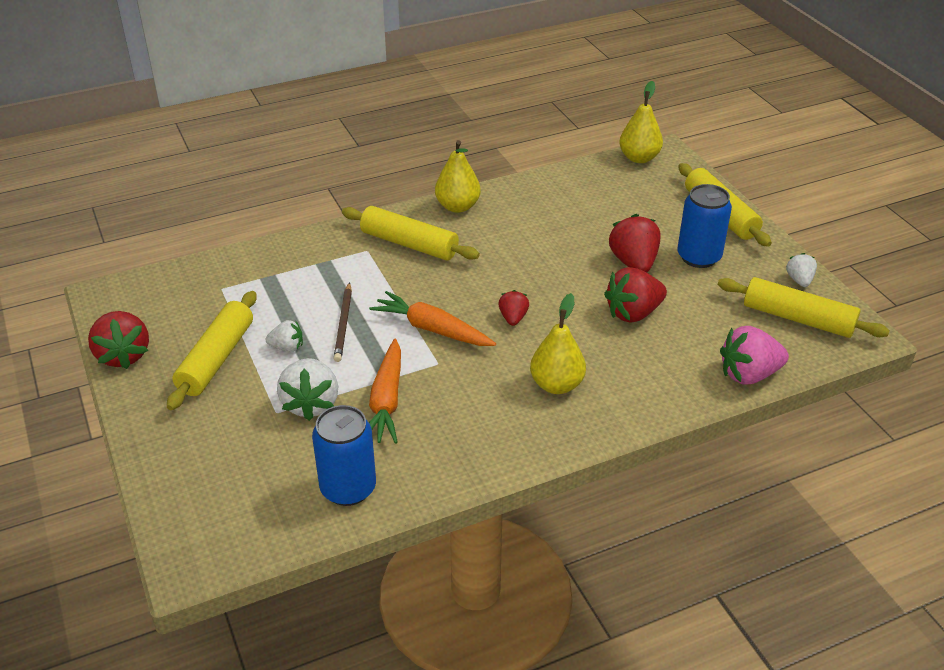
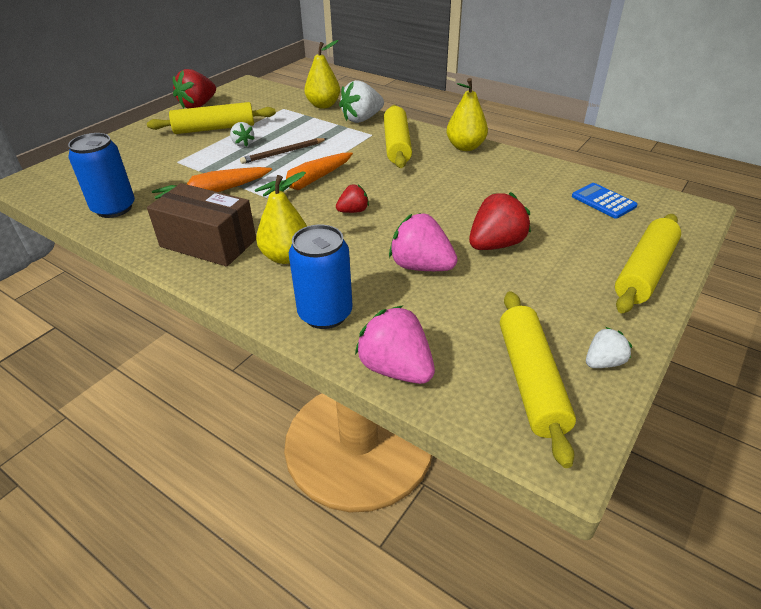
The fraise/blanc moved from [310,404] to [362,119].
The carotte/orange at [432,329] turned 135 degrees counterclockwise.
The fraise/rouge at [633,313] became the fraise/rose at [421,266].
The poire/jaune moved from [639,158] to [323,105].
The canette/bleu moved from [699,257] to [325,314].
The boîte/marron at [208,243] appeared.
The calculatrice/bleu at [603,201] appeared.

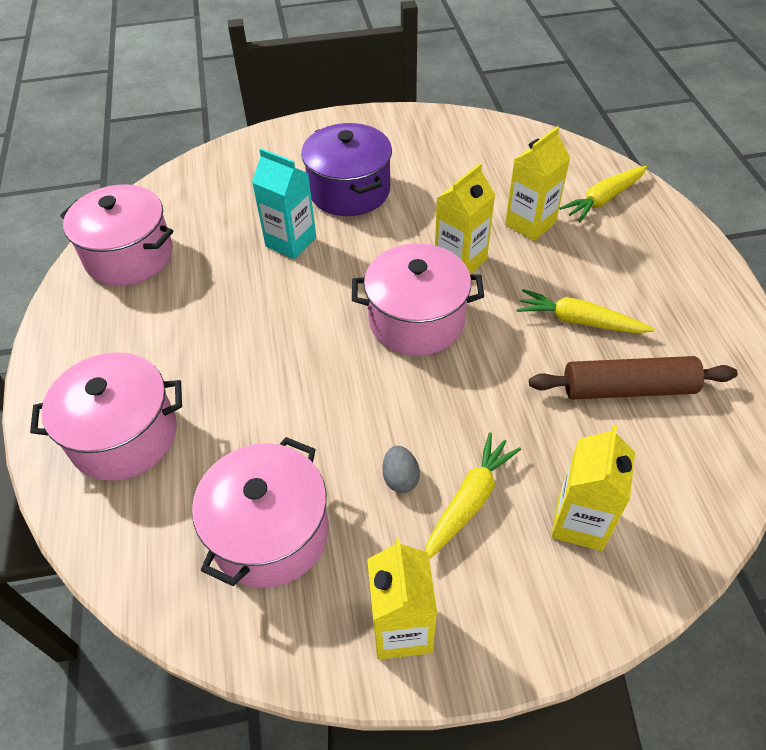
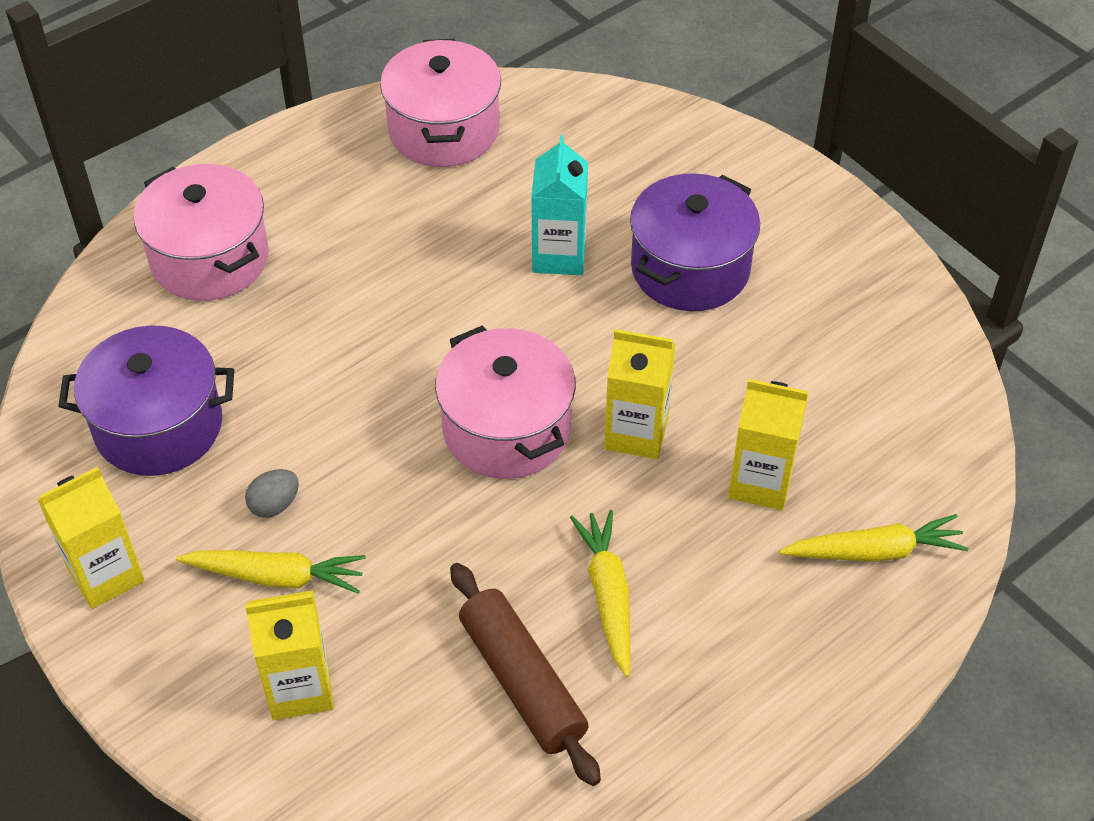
The marmite/rose at [270,533] became the marmite/violet at [158,426].
The carotte/jaune at [603,199] turned 150 degrees clockwise.

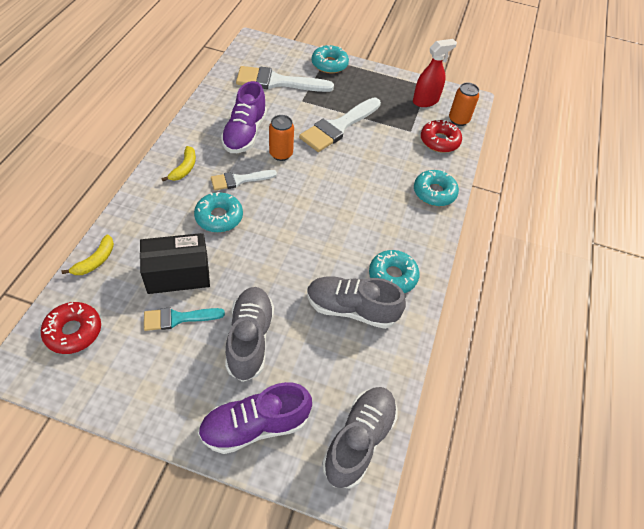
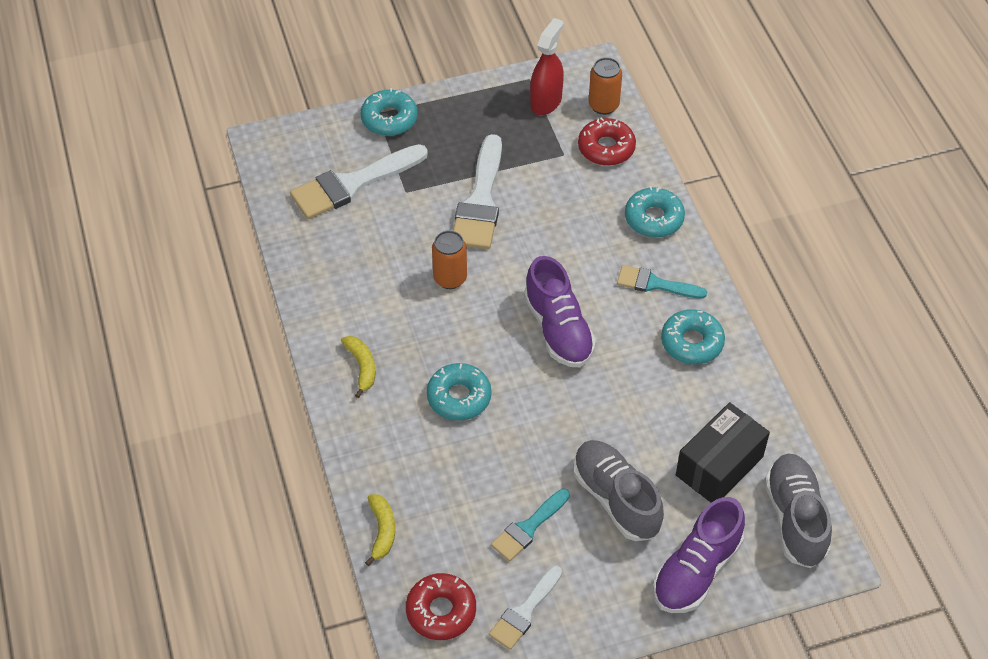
The boîte/noir moved from [178,274] to [719,466].
The pinceau/blanc moved from [239,180] to [524,611].
The chaussure/violet moved from [245,133] to [558,329].
The chaussure/gris at [351,309] disappeared.
The pinceau/turquoise at [655,284] appeared.

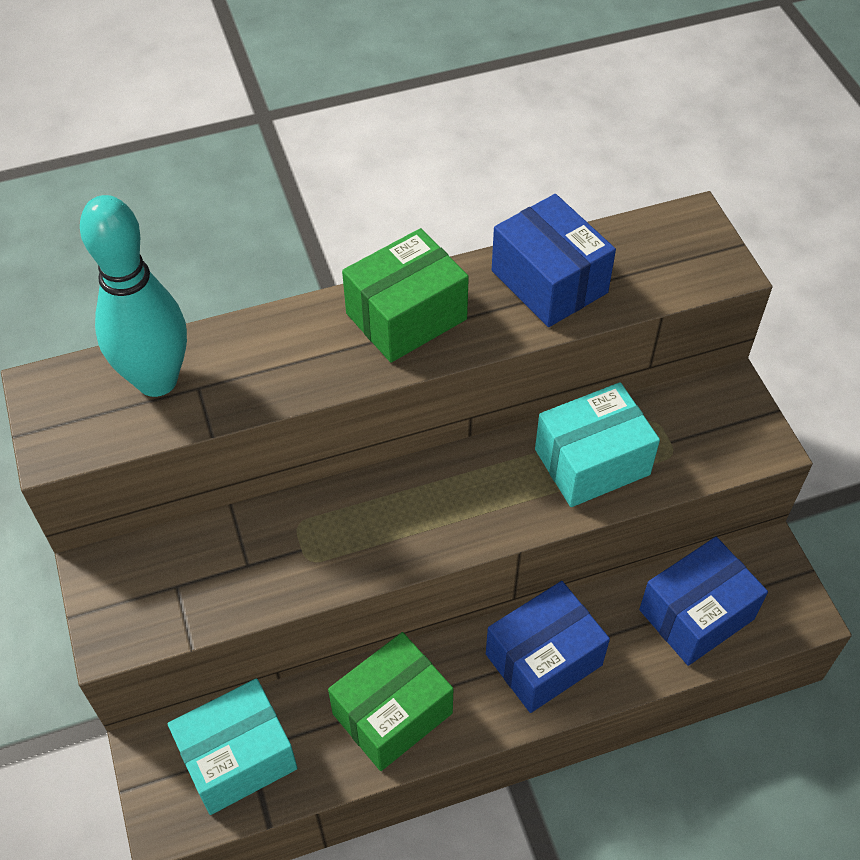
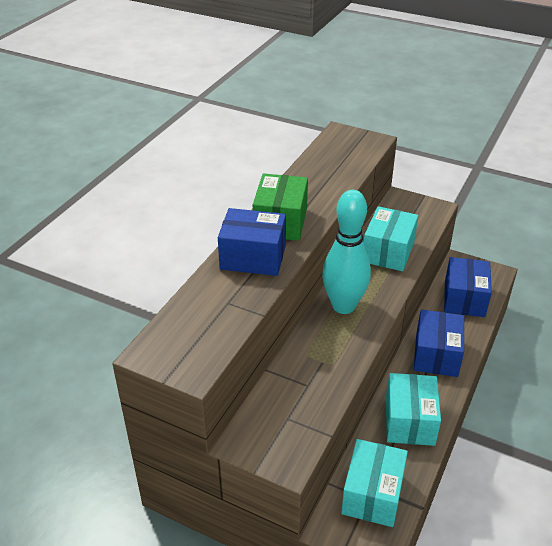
The quille/turquoise moved from [157,380] to [343,306].
The boîte/vert at [392,713] became the boîte/turquoise at [409,421].
The boîte/bleu moved from [549,282] to [253,257].

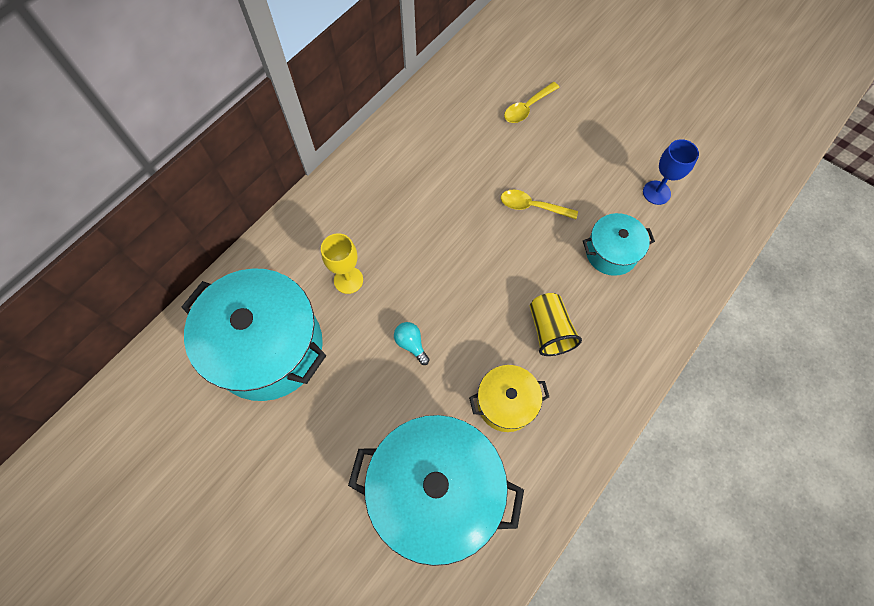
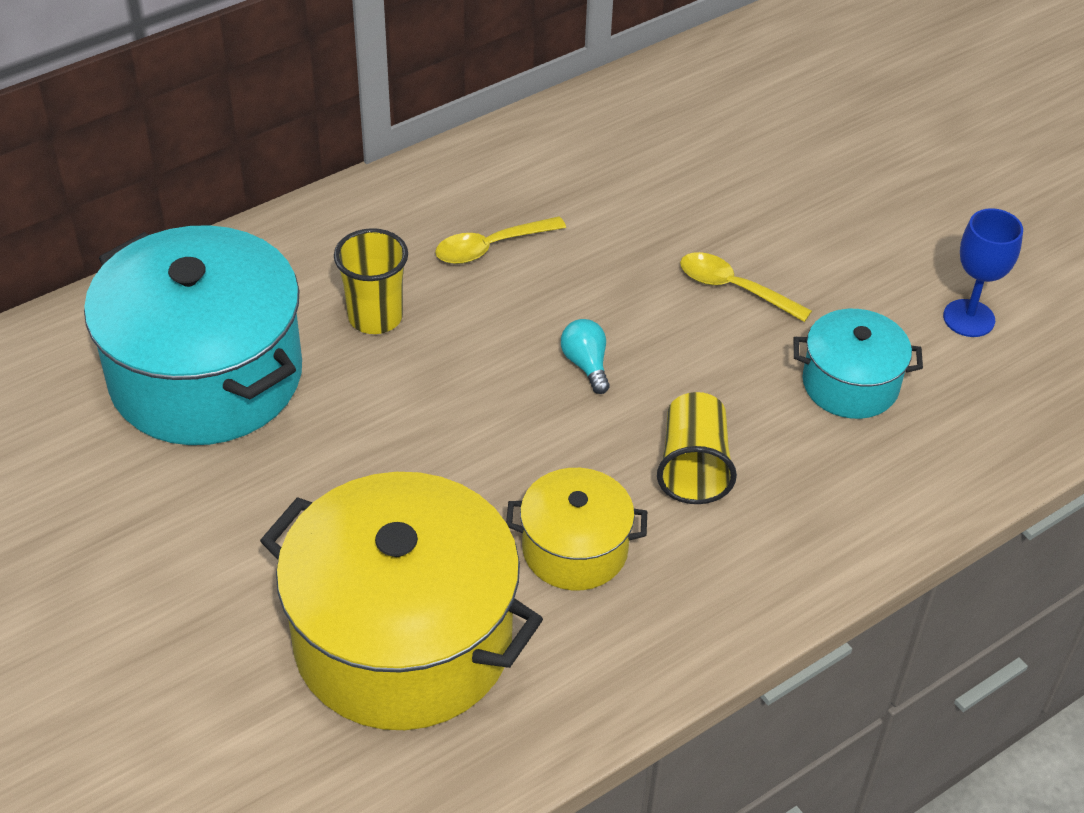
The verre à pied/jaune at [348,280] was replaced by the gobelet/jaune at [375,317].
The marmite/turquoise at [436,491] became the marmite/jaune at [403,640].
The ampoule/turquoise moved from [411,344] to [586,364].
The cuillère/jaune moved from [527,108] to [491,247].

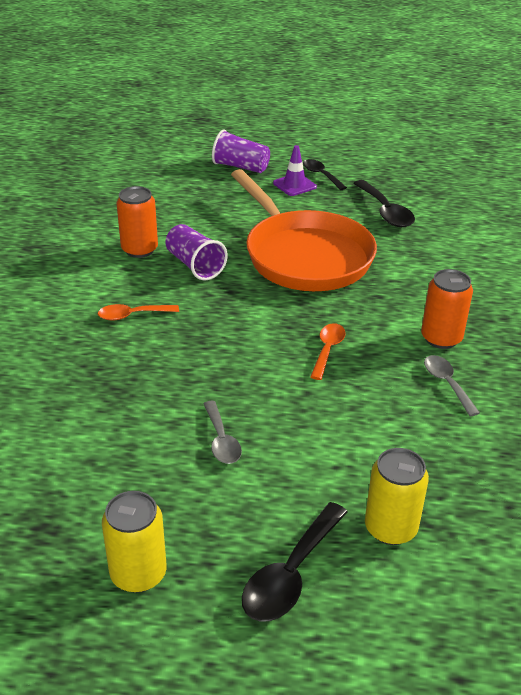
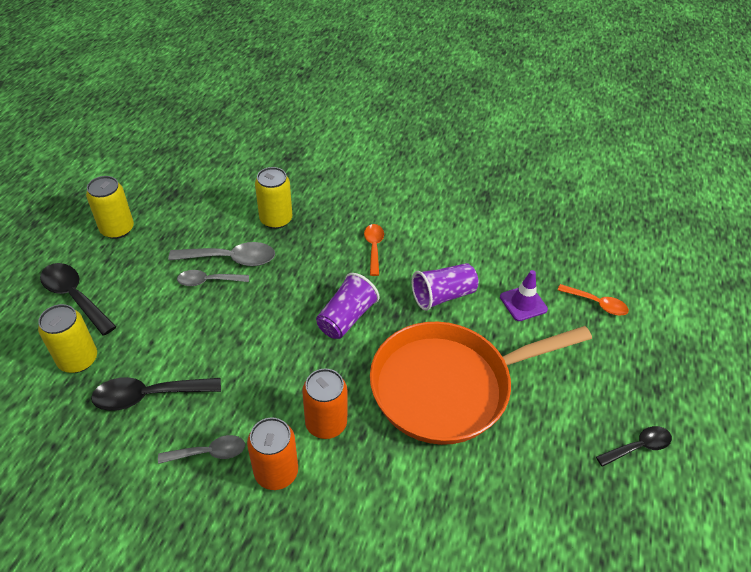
The canette/orange moved from [139,249] to [326,423].
The gobelet/violet moved from [240,167] to [346,318].
The cône de chantier/violet moved from [294,185] to [523,303].
The cuillère/orange moved from [327,350] to [596,303].
The cuillère/noir moved from [385,211] to [149,396].
The cuillère/gris at [230,259] appeared.
The canette/jaune at [276,219] appeared.

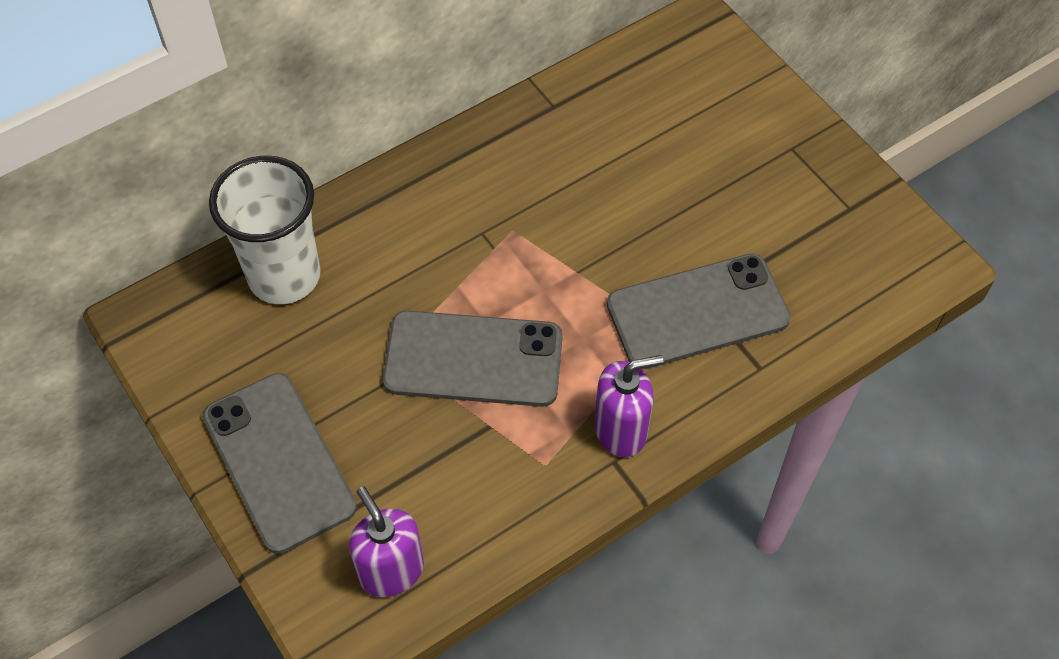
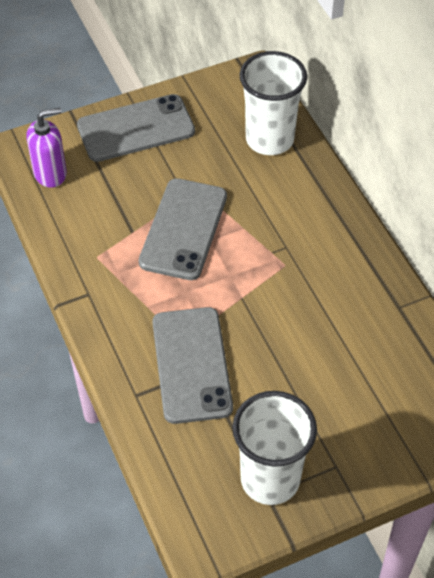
The distributeur de savon/violet at [621,430] disappeared.
The gobelet/blanc at [270,479] appeared.

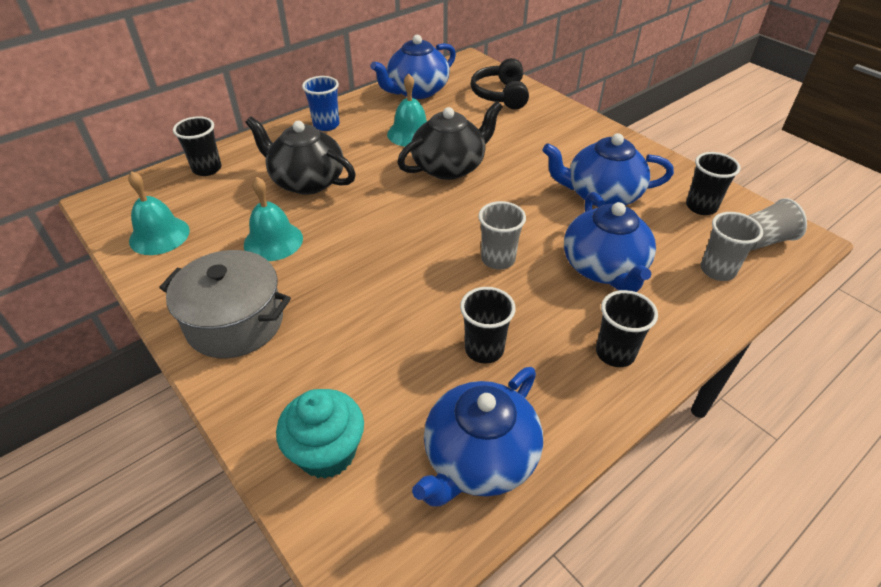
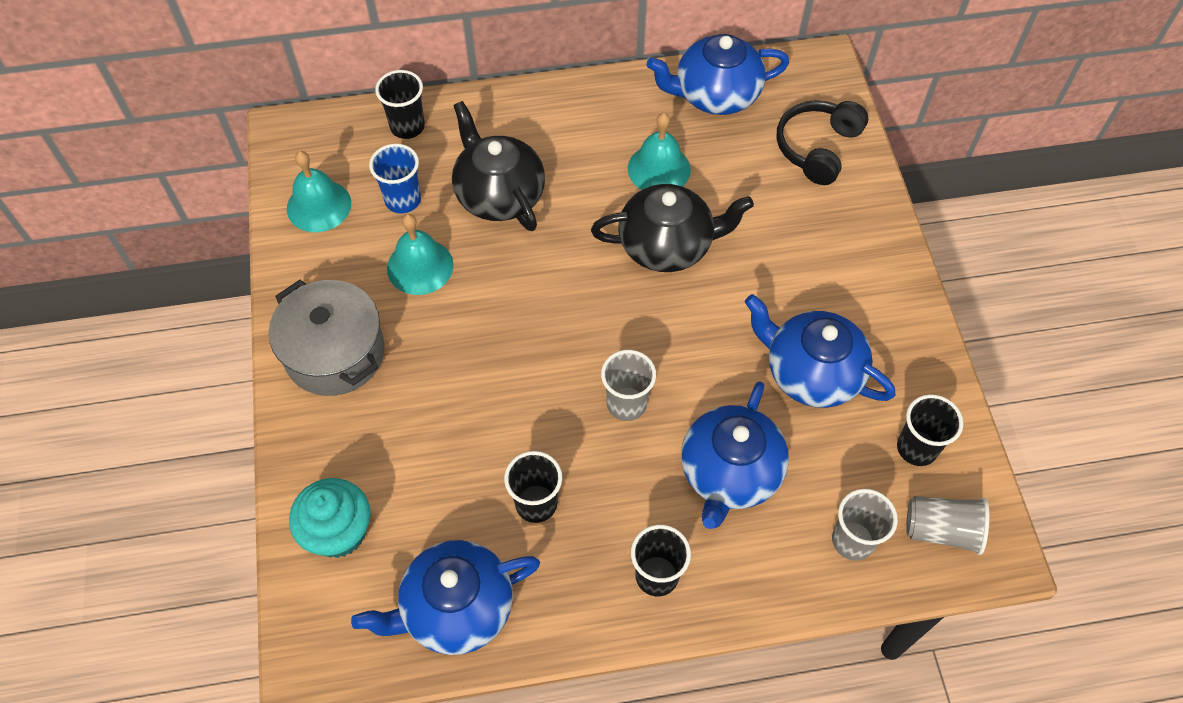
The gobelet/bleu moved from [326,125] to [403,200].

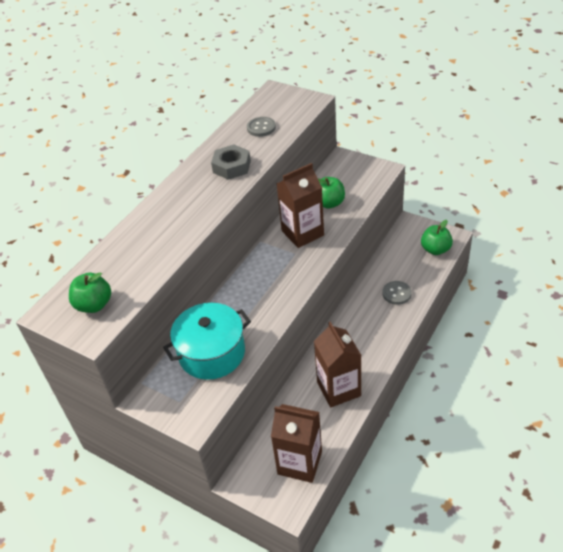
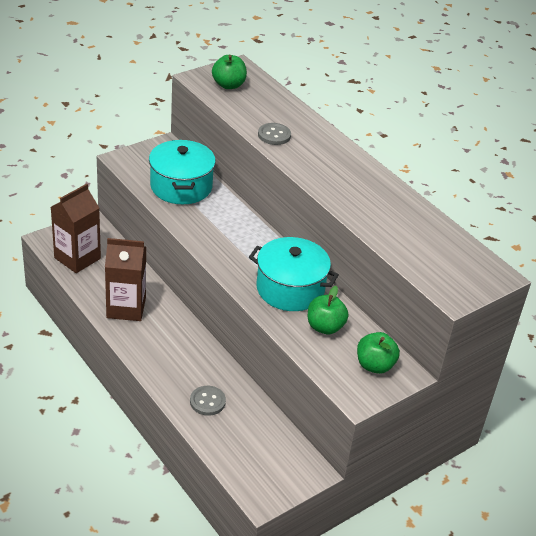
The écrou/gris at [231,167] disappeared.
The bouton/gris moved from [261,128] to [274,135].
The brique de lait/marron at [302,233] was replaced by the marmite/turquoise at [290,289].
The pomme/vert moved from [435,249] to [374,365].

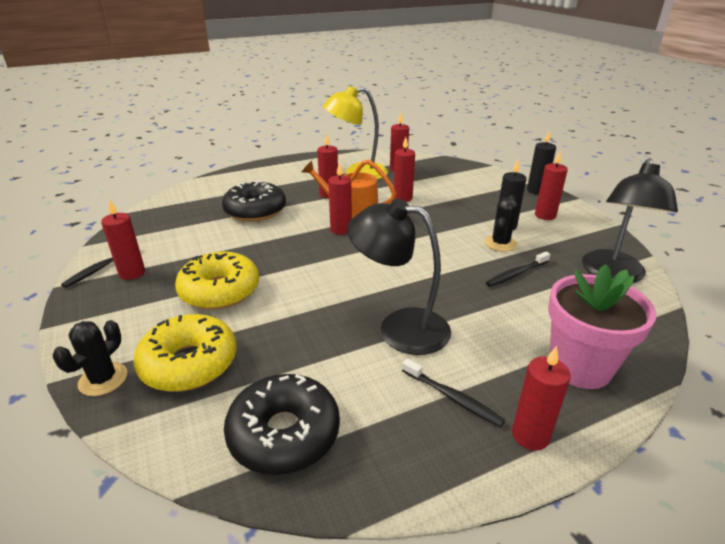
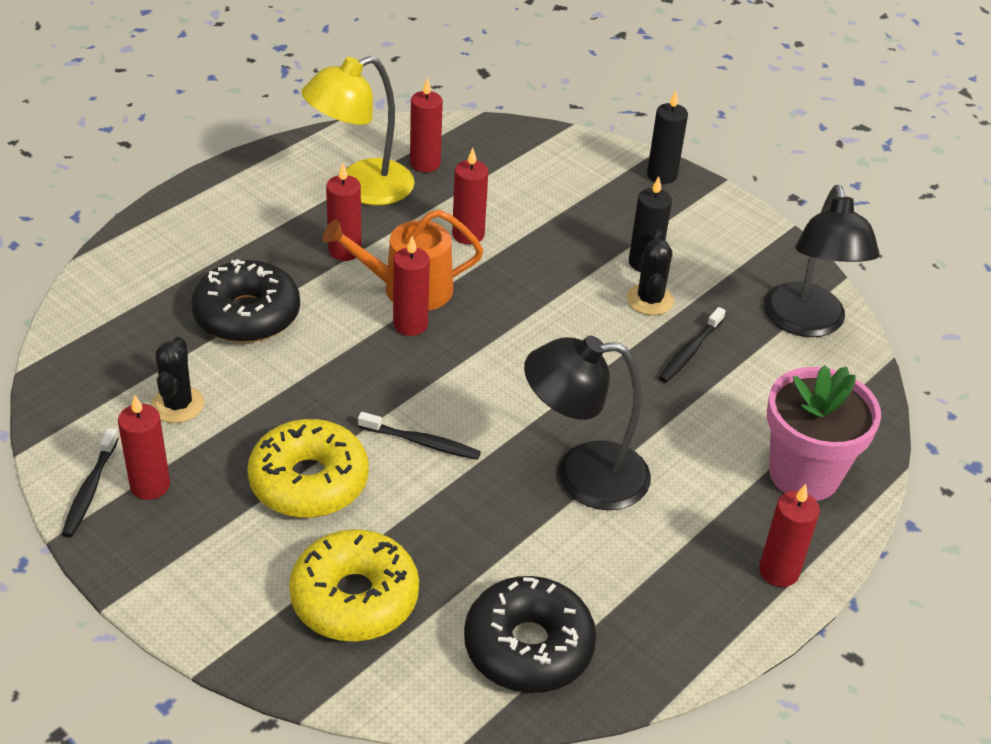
The cactus/noir moved from [103,379] to [178,405].
The brosse à dents/noir moved from [452,397] to [421,442].
The bougie/rouge at [545,215] disappeared.

